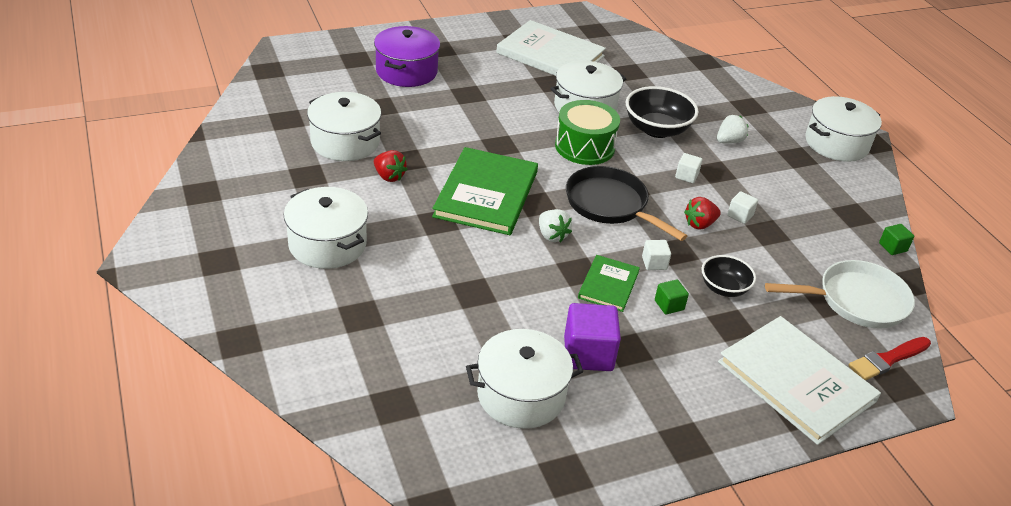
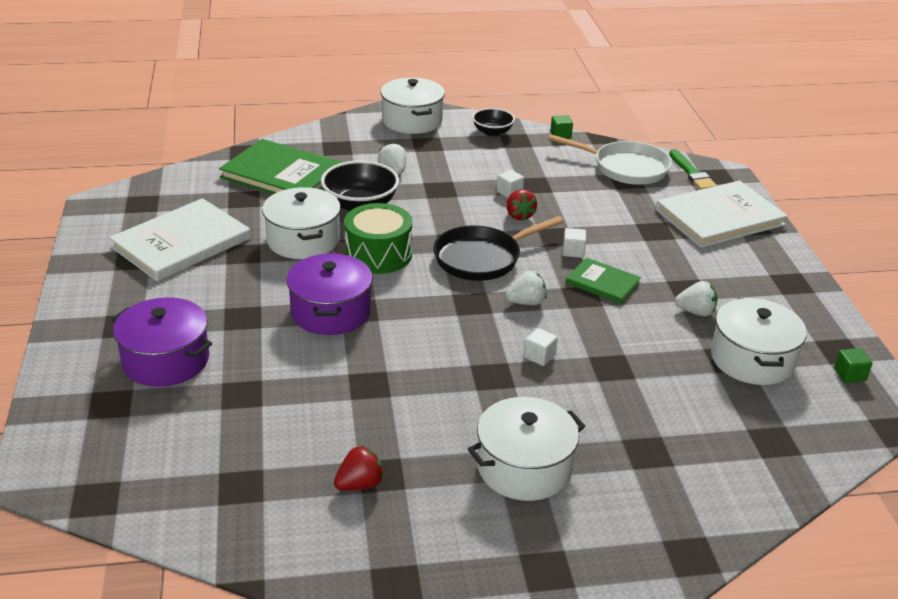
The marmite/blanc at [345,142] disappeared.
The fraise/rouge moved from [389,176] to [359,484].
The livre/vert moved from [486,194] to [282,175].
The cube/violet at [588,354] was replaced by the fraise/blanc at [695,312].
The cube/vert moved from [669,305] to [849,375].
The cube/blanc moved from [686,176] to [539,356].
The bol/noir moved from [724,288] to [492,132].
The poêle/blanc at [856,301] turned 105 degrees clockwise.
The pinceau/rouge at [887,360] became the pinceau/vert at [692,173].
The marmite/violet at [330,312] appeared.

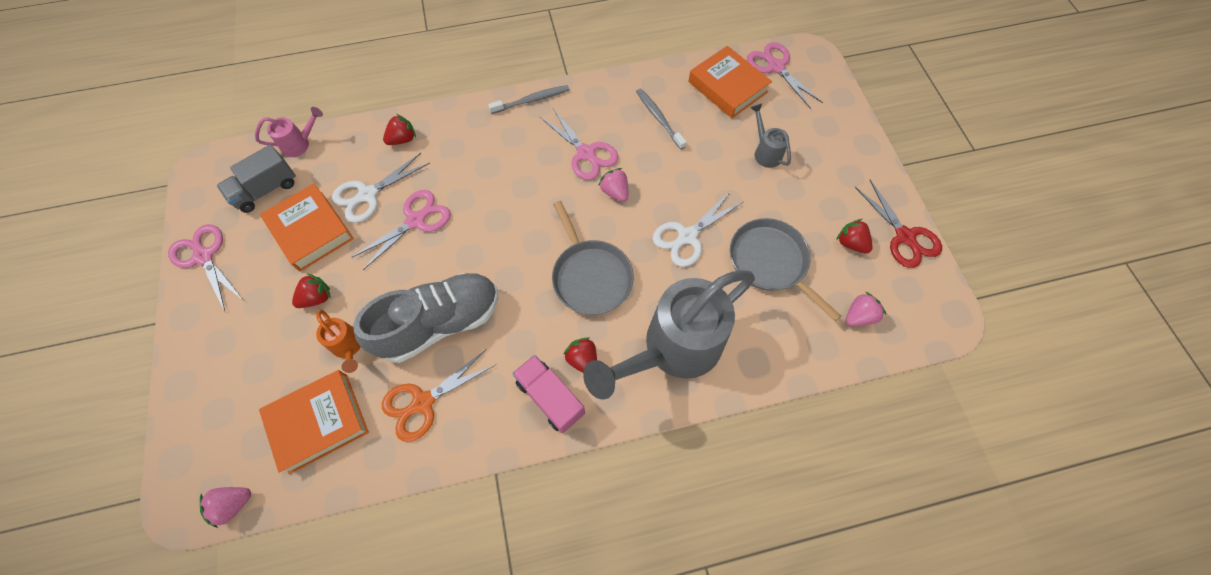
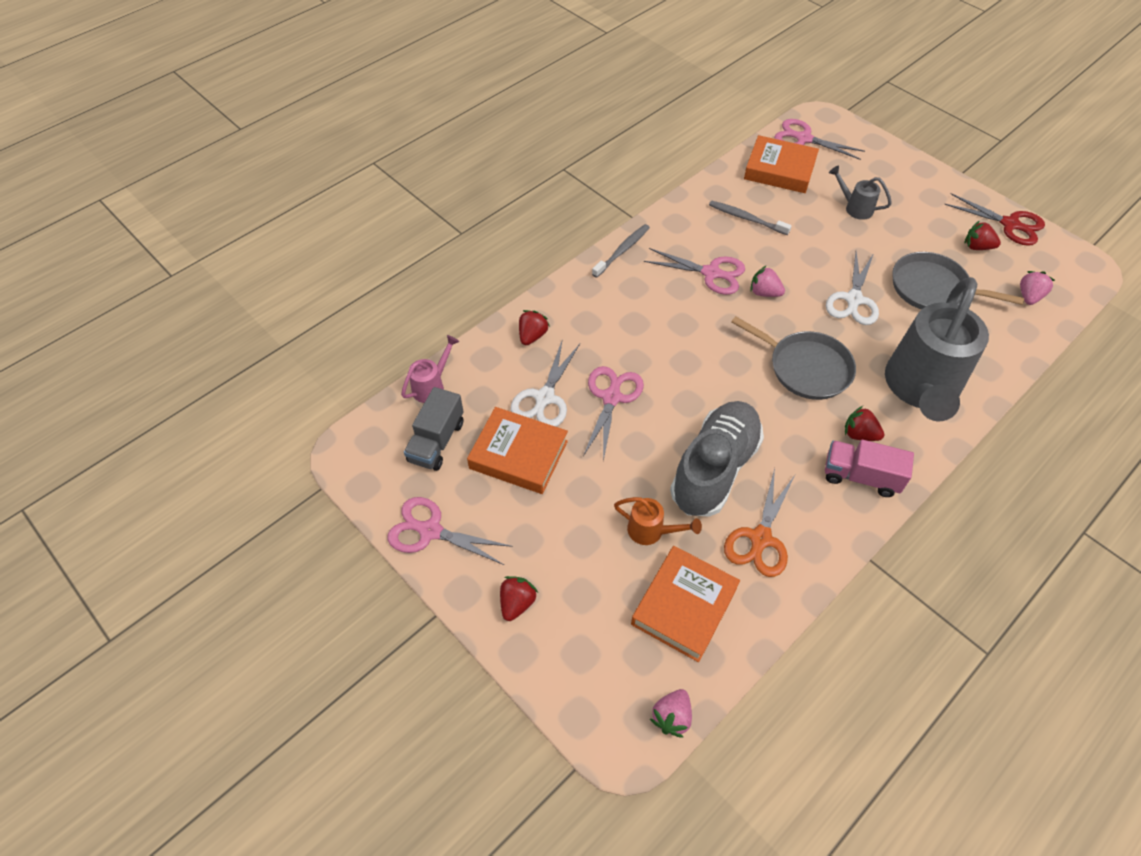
The fraise/rouge moved from [317,298] to [517,603].

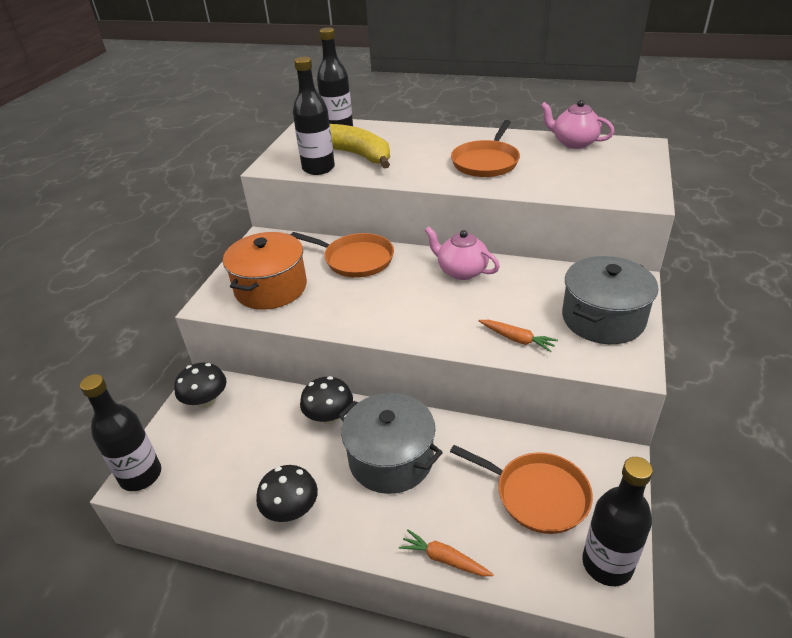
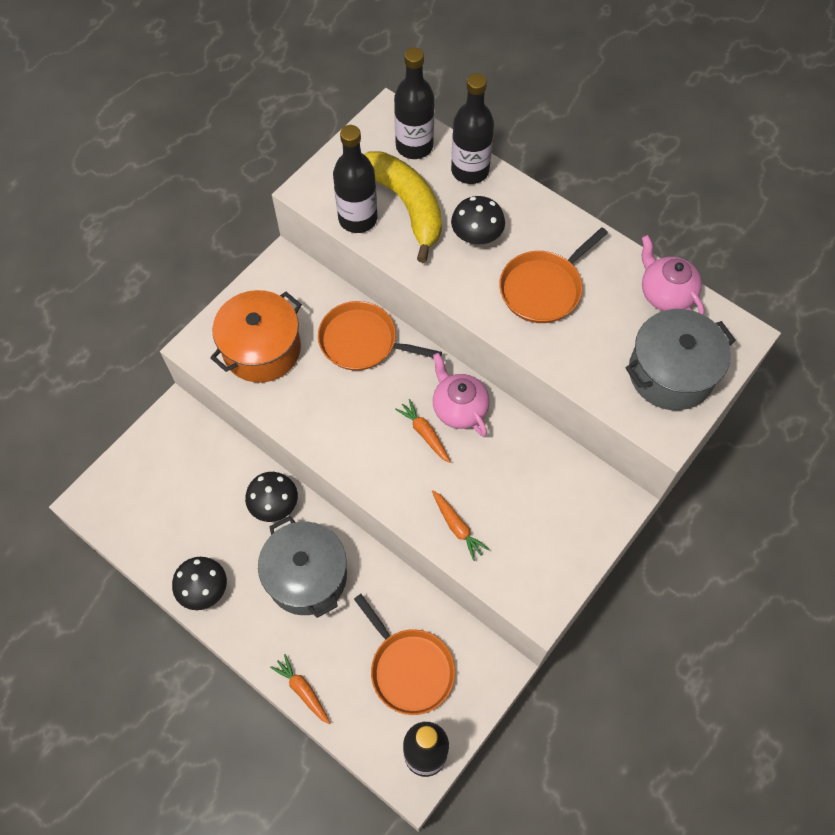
The bouteille/noir moved from [141,475] to [470,170].
The champignon/noir moved from [206,401] to [476,236].
The poêle/orange at [355,259] turned 150 degrees clockwise.
The marmite/gris moved from [603,318] to [671,373].
The carotte/orange at [424,433] appeared.

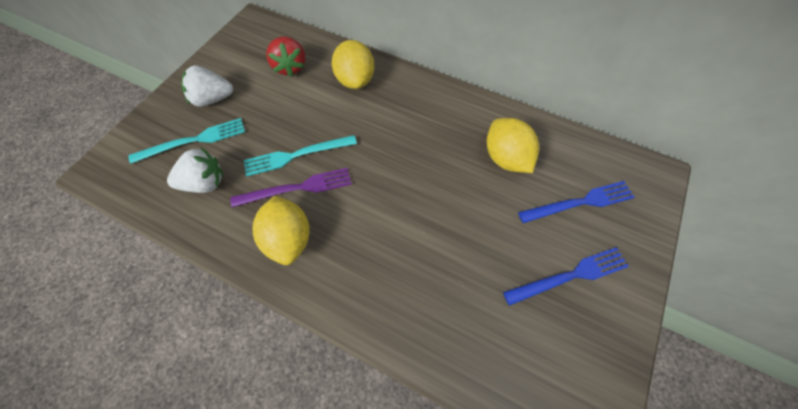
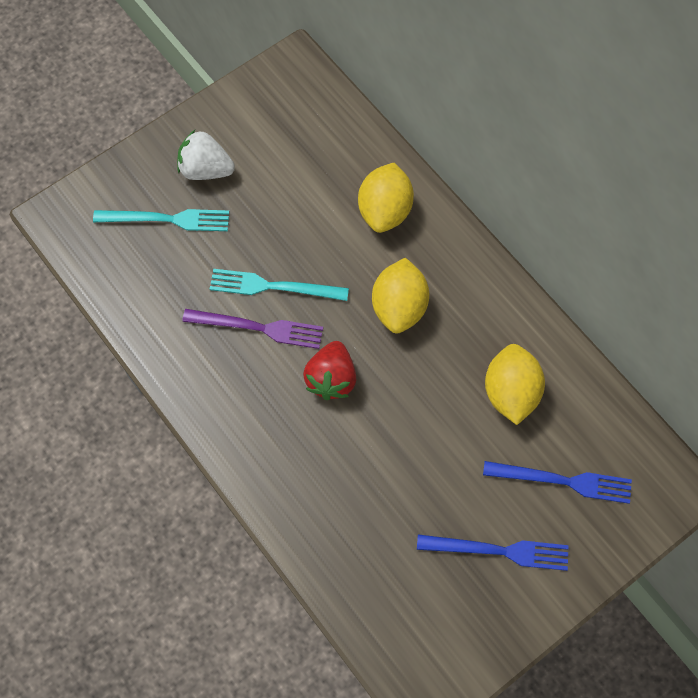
The fraise/blanc at [204,183] disappeared.
The citron/jaune moved from [288,239] to [399,307].
The fraise/rouge moved from [290,67] to [331,379].

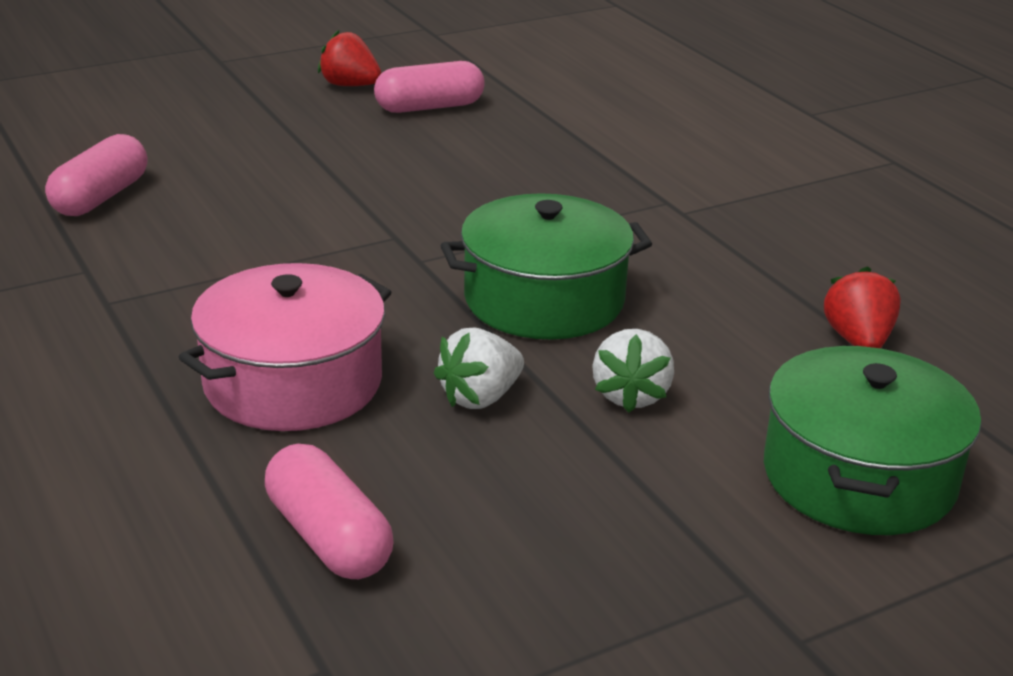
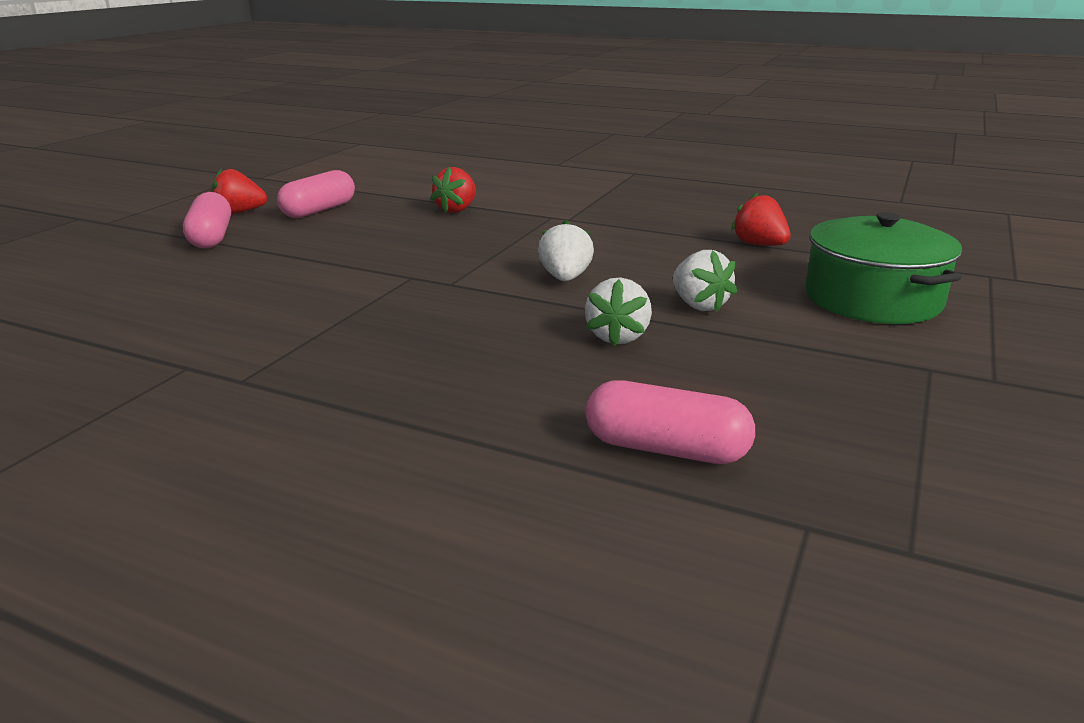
The gélule/rose moved from [100,197] to [211,237].
The marmite/rose at [293,382] disappeared.
The marmite/vert at [544,299] was replaced by the fraise/blanc at [565,278].
The fraise/rouge at [457,210] appeared.

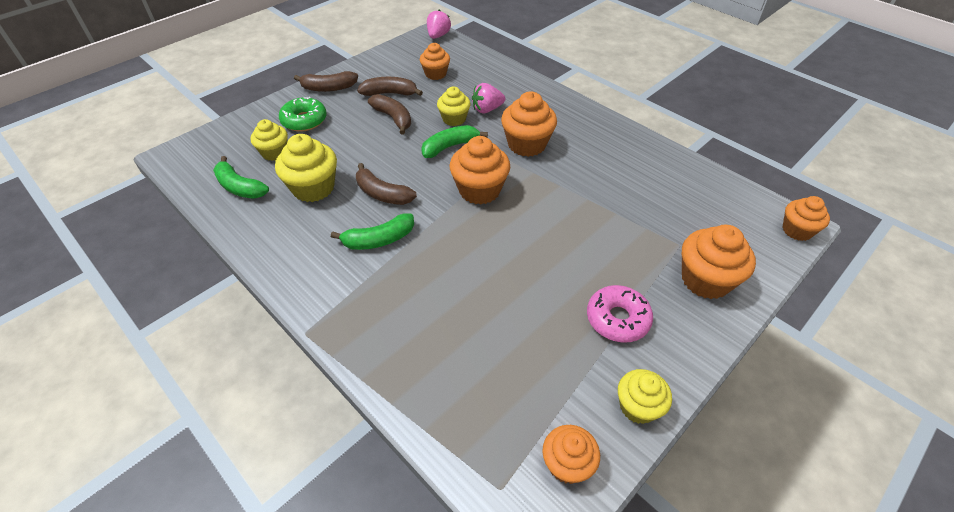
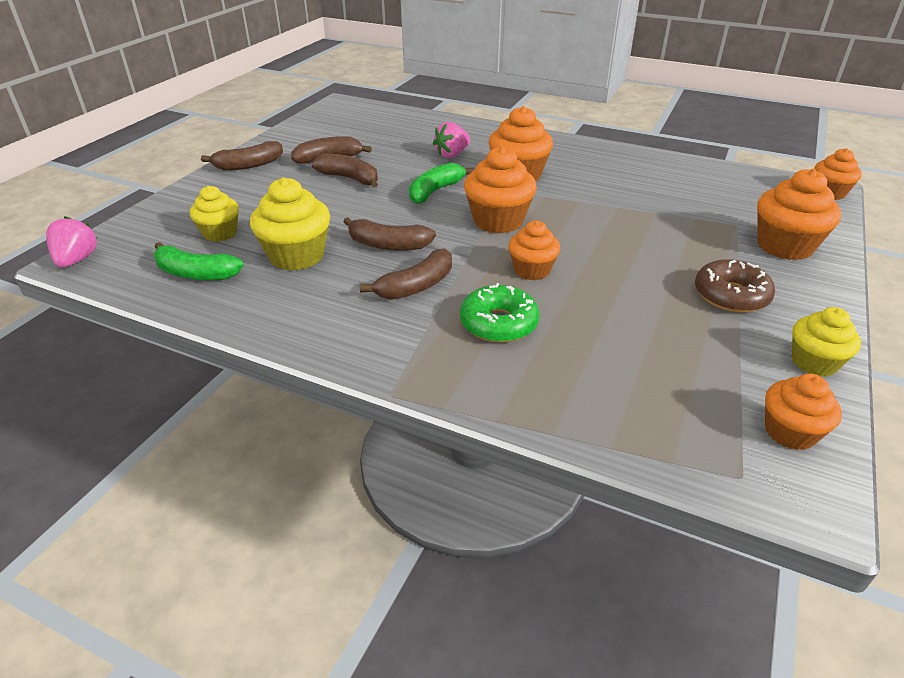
The beignet/vert moved from [304,120] to [498,323].
The banane/vert at [379,240] became the banane/marron at [416,286].
The muffin/orange moved from [435,74] to [532,270].
The fraise/rose moved from [438,36] to [77,260].
The muffin/jaune at [454,119] disappeared.
The beignet/rose at [617,319] became the beignet/marron at [731,295].

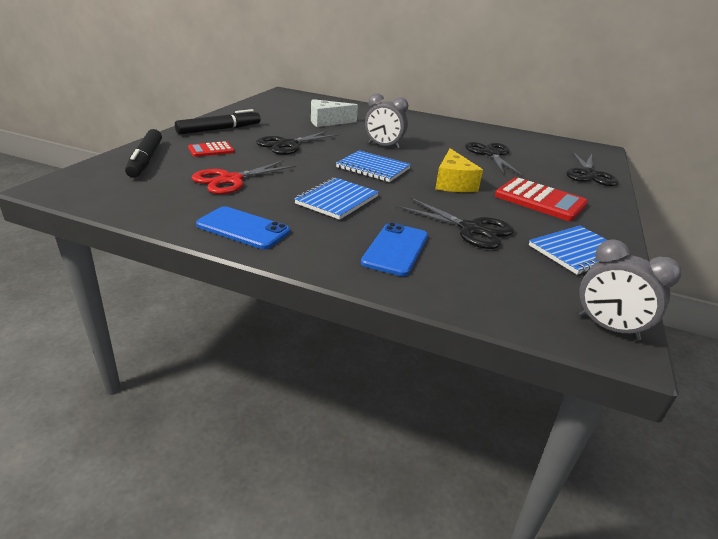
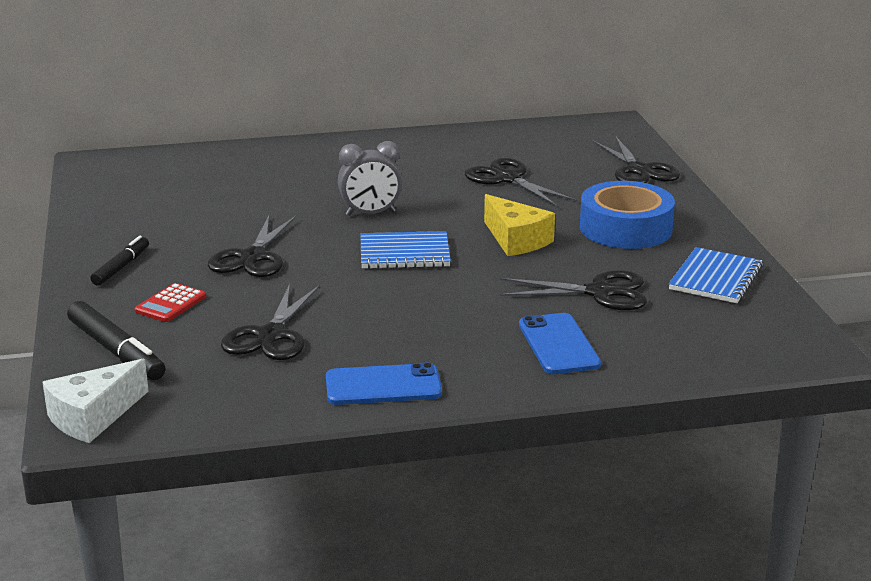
The feutre/noir at [219,129] changed to 0.64 times the size.
The ciseaux/rouge at [231,180] became the ciseaux/noir at [271,335].
The carnet/bleu at [337,200] disappeared.
The fromage/blanc moved from [327,122] to [93,417].
The calculatrice/rouge at [540,200] was replaced by the ruban adhésif/bleu at [625,228].
The réveil/gris at [608,328] disappeared.

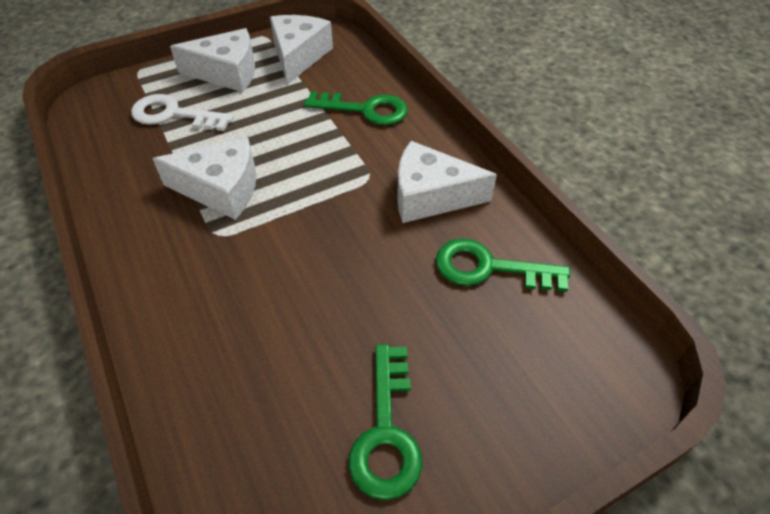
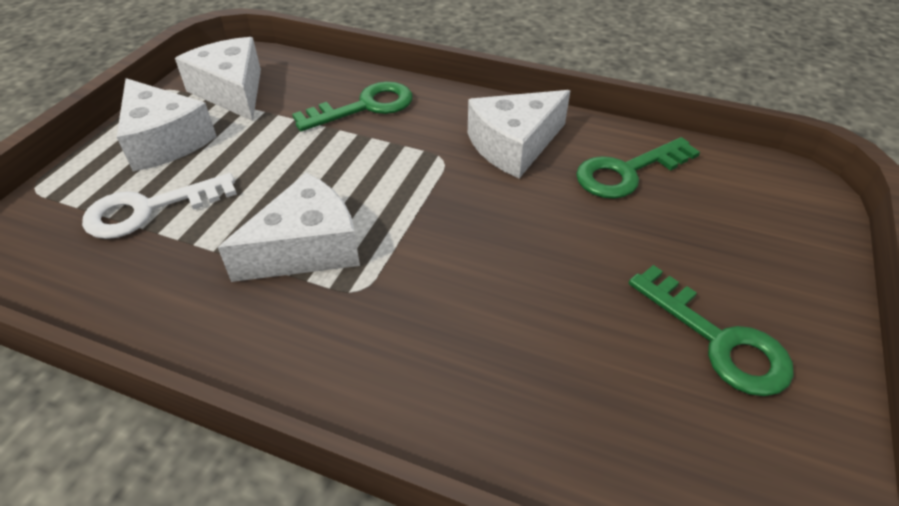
The fromage/blanc at [227,73] turned 90 degrees clockwise.

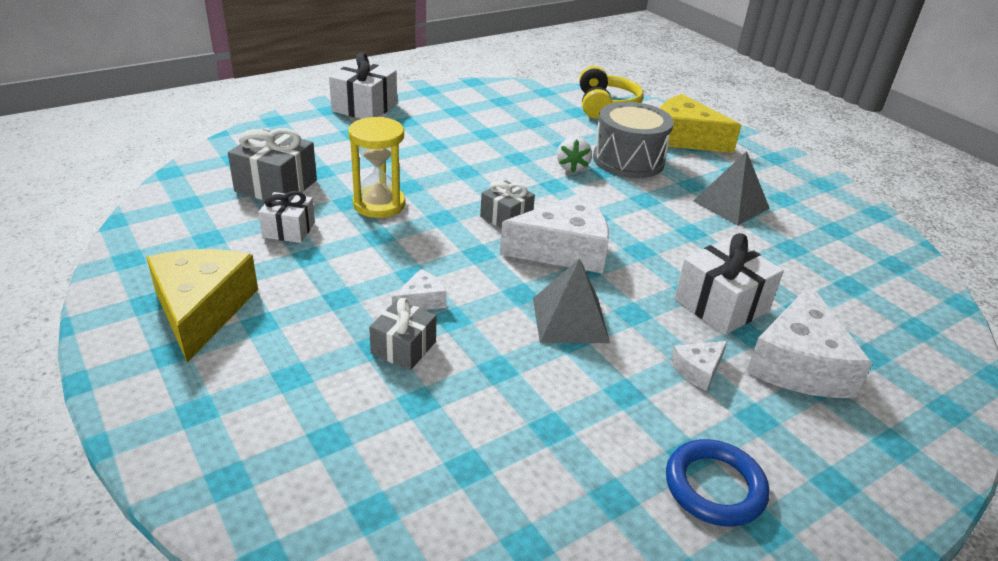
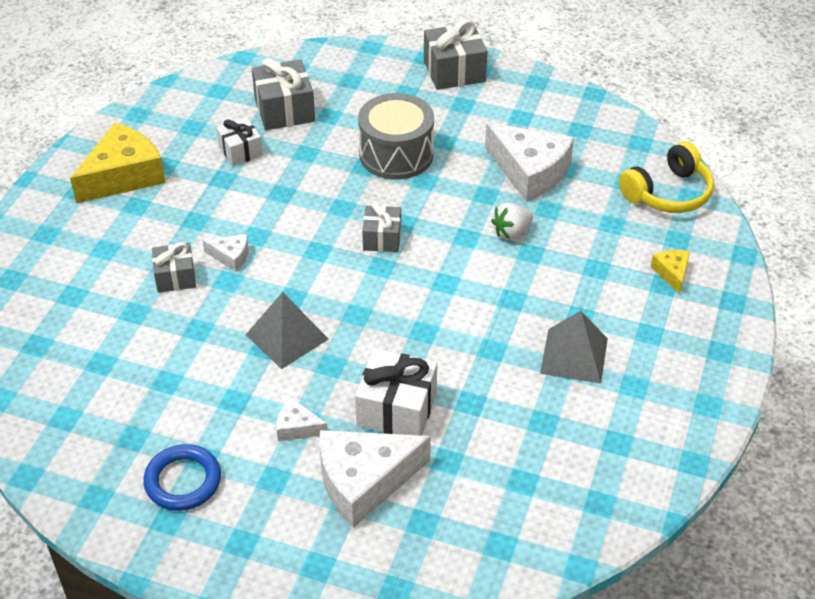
The cadeau/blanc at [365,107] became the cadeau/gris at [454,71].
The sablier/jaune at [379,204] disappeared.
The fromage/blanc moved from [563,249] to [530,172].
The tambour/gris moved from [628,160] to [396,154].
The fromage/jaune at [684,138] changed to 0.47 times the size.

